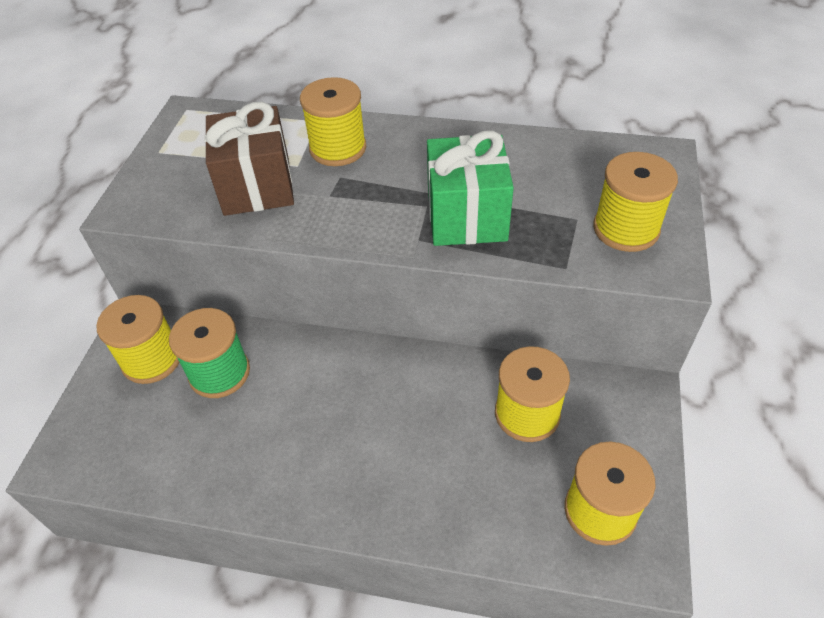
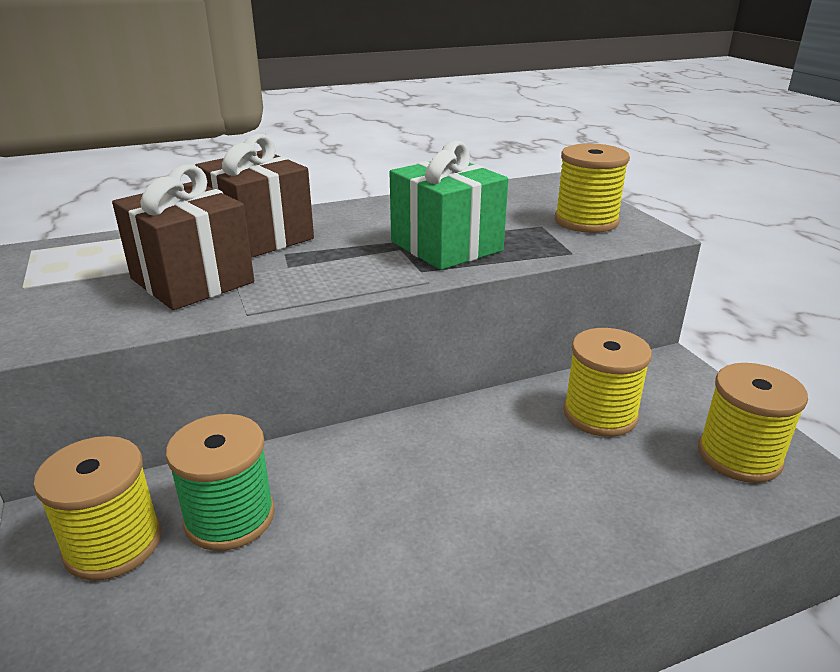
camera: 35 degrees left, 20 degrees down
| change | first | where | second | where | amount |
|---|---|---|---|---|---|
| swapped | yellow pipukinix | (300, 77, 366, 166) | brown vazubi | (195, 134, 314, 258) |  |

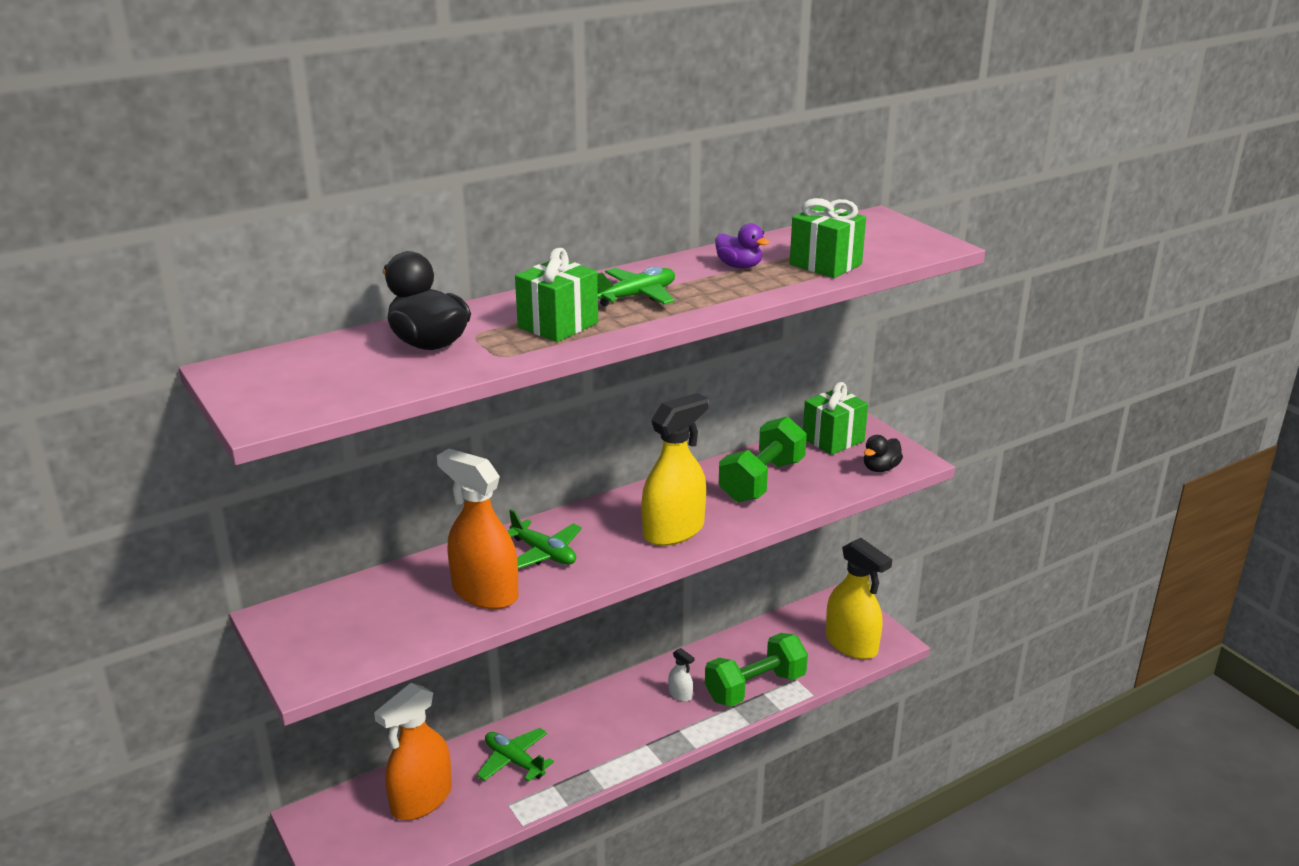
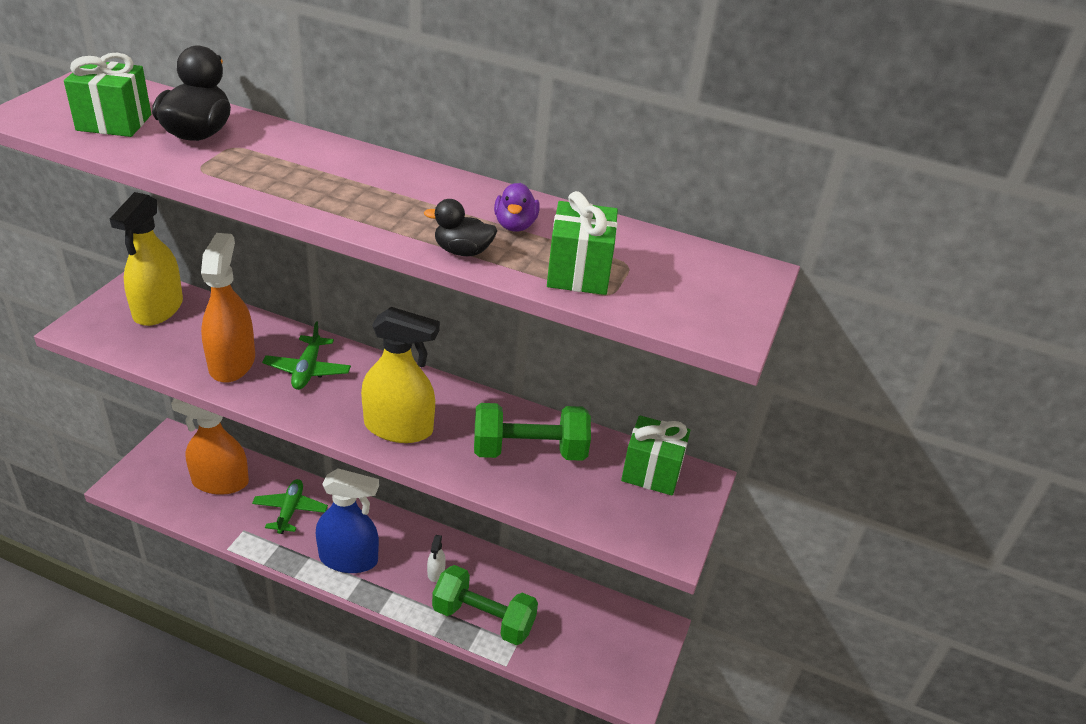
camera: 50 degrees right, 10 degrees up
| change | first | where | second | where | amount |
|---|---|---|---|---|---|
| gone | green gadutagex | (597, 266, 675, 306) |  |  |  |
| new |  |  | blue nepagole | (316, 468, 379, 573) |  |
| shifted | green vazubi | (515, 248, 598, 342) |  | (64, 53, 151, 137) |  |
| shifted | yellow nepagole | (826, 538, 892, 659) |  | (110, 192, 183, 326) |  |
| shifted | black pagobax | (864, 435, 903, 472) |  | (424, 199, 497, 256) |  |

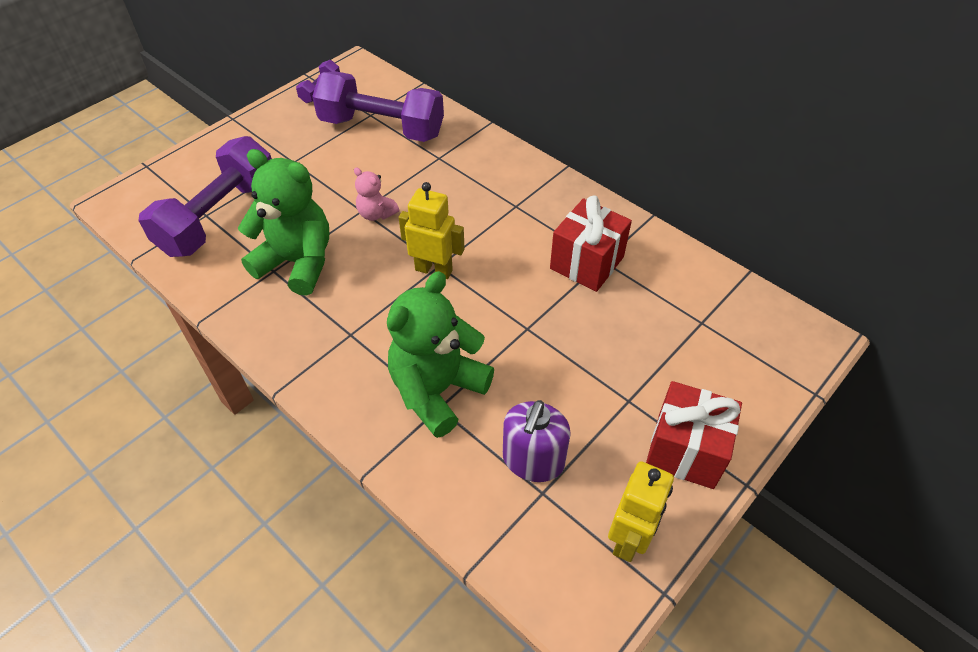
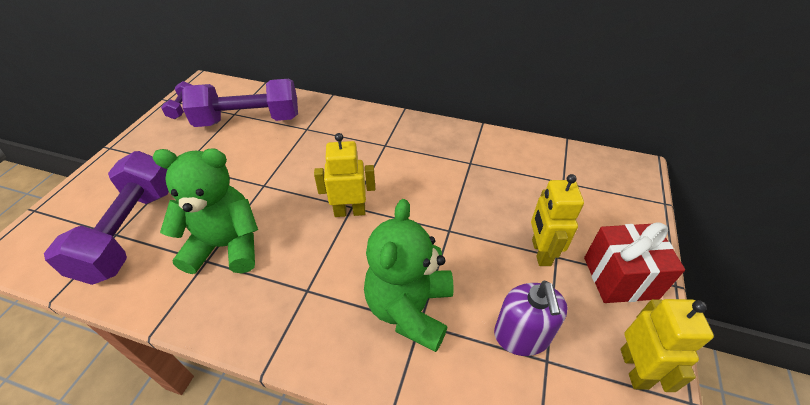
camera: 25 degrees left, 5 degrees down
| change | first | where | second | where | amount |
|---|---|---|---|---|---|
| gone | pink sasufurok | (354, 167, 399, 221) |  |  |  |
| gone | red vazubi | (550, 196, 632, 292) |  |  |  |
| new |  |  | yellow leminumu | (531, 174, 584, 266) |  |

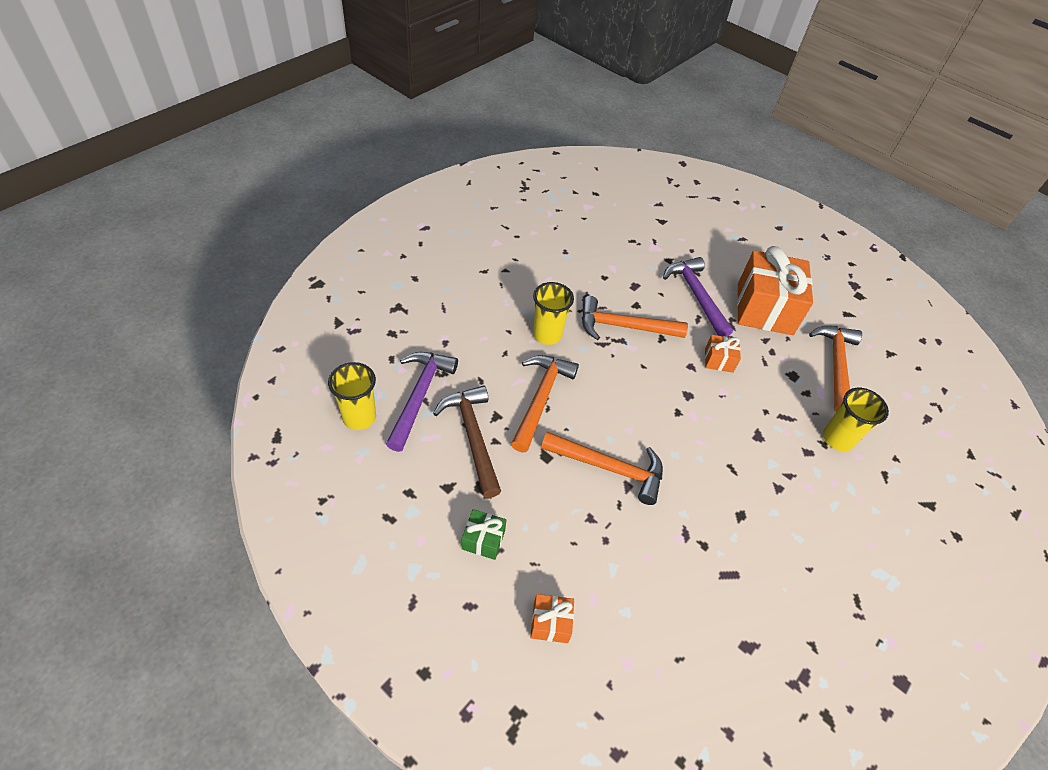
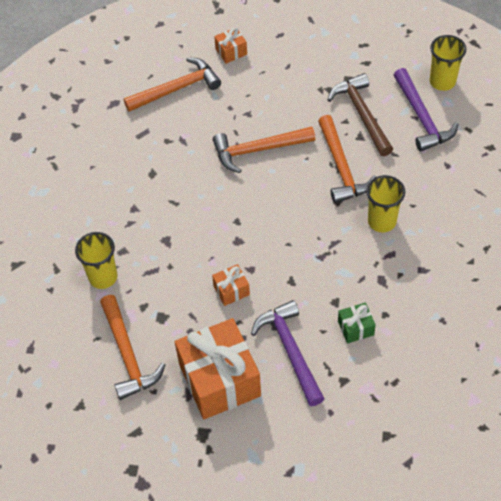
camera: 155 degrees right, 5 degrees up
| change | first | where | second | where | amount |
|---|---|---|---|---|---|
| shifted | green vazubi | (462, 509, 507, 560) |  | (338, 302, 376, 343) |  |
| shifted | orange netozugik | (582, 296, 688, 340) |  | (124, 57, 221, 112) |  |
| rotated | brown netozugik | (433, 385, 501, 498) |  | (328, 73, 393, 156) | 150 degrees counterclockwise |
| rotated | purple netozugik | (663, 257, 733, 337) |  | (251, 300, 325, 406) | 150 degrees counterclockwise |

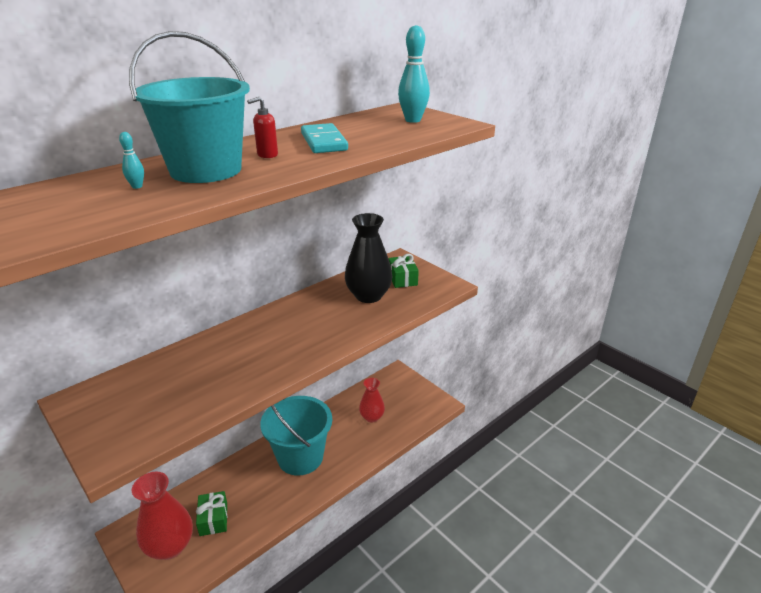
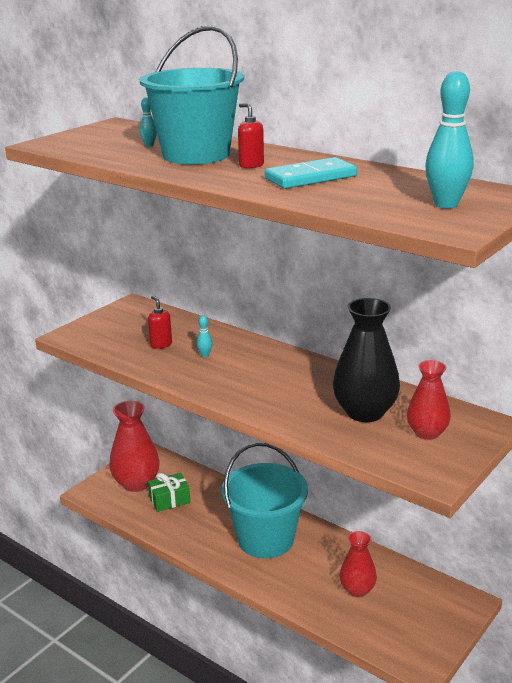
camera: 80 degrees right, 5 degrees down
| change | first | where | second | where | amount |
|---|---|---|---|---|---|
| new |  |  | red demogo | (148, 296, 172, 349) |  |
| new |  |  | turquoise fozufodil | (197, 315, 212, 357) |  |
| swapped | green vazubi | (388, 254, 419, 288) | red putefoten | (407, 360, 451, 440) |  |

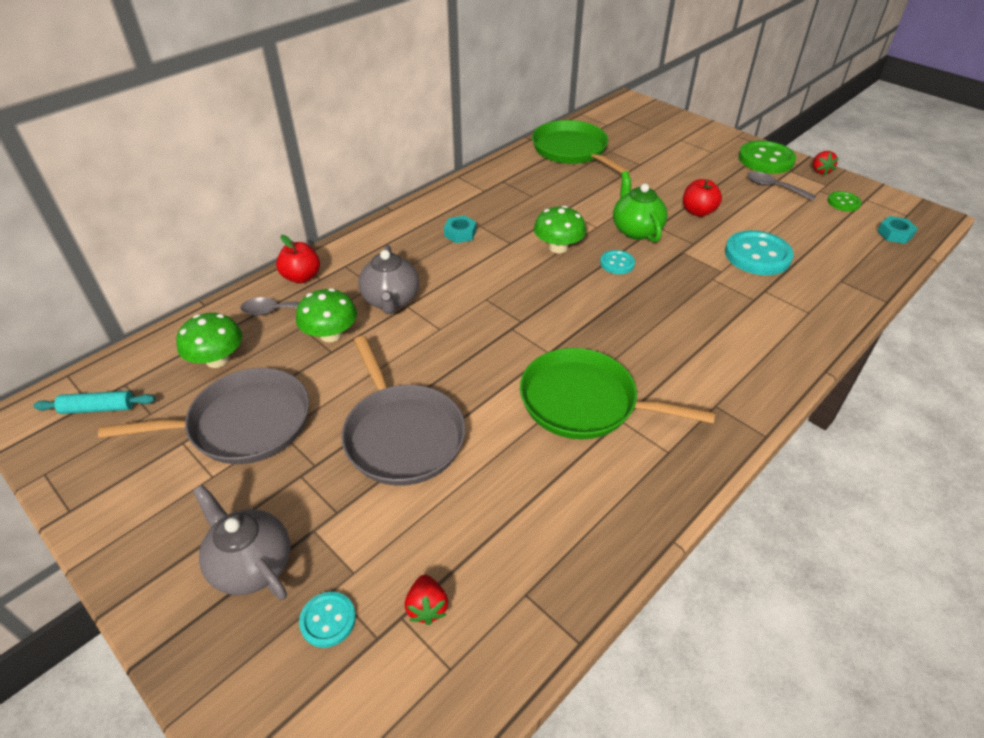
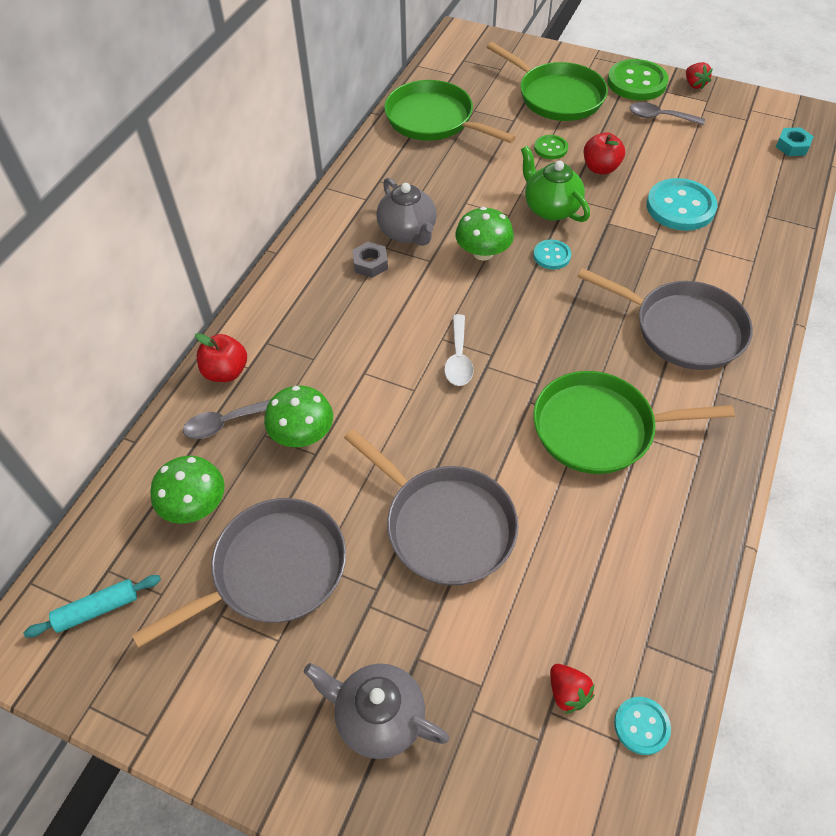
camera: 20 degrees left, 10 degrees up
| change | first | where | second | where | amount |
|---|---|---|---|---|---|
| new |  |  | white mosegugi | (444, 314, 474, 386) |  |
| new |  |  | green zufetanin | (487, 42, 608, 121) |  |
| new |  |  | grey zufetanin | (577, 268, 753, 370) |  |
| shifted | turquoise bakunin | (299, 592, 356, 648) |  | (614, 697, 671, 755) |  |
| shifted | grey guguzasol | (358, 245, 419, 314) |  | (376, 178, 437, 246) |  |
| shifted | green bakunin | (827, 191, 862, 211) |  | (534, 135, 568, 159) |  |
| repainted | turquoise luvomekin | (444, 215, 477, 243) | grey luvomekin | (352, 242, 388, 278) |  |

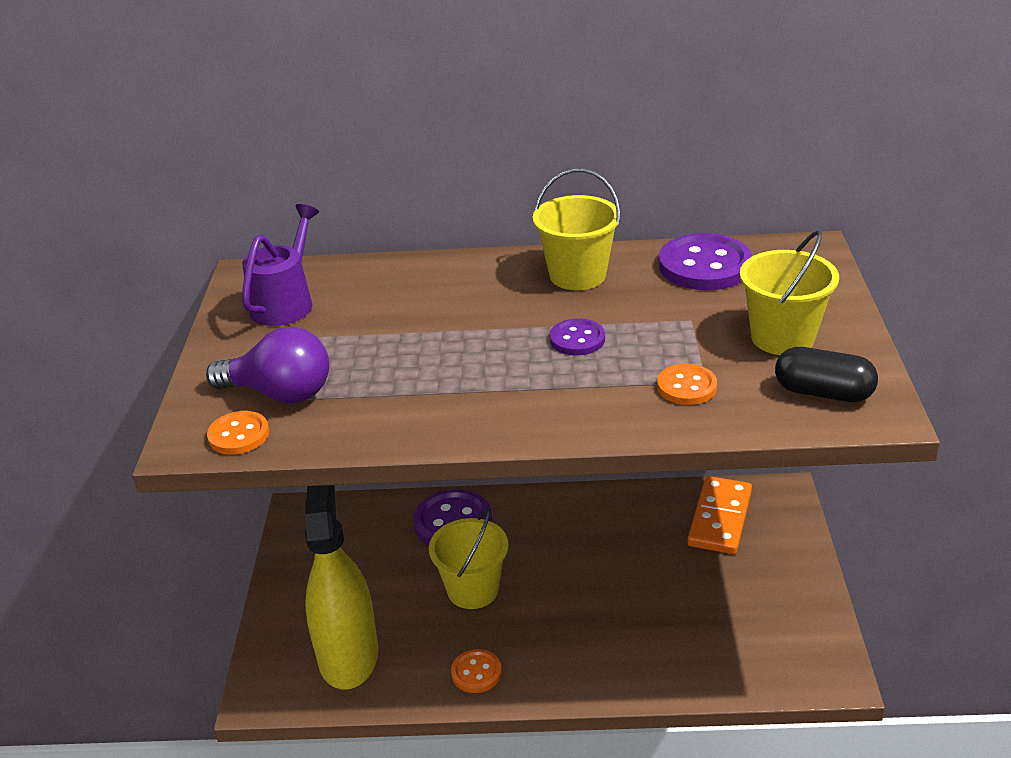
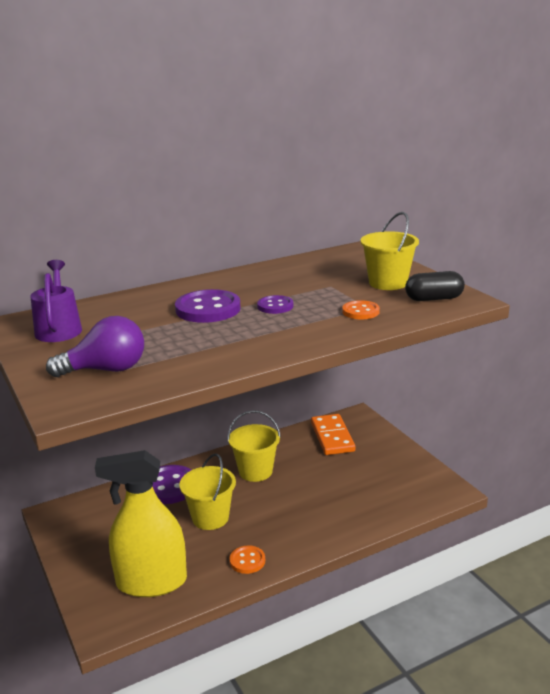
camera: 30 degrees left, 10 degrees down
| change | first | where | second | where | amount |
|---|---|---|---|---|---|
| gone | orange bakunin | (207, 411, 269, 455) |  |  |  |
| shifted | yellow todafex | (533, 169, 621, 290) |  | (227, 410, 281, 482) |  |
| shifted | purple bakunin | (659, 233, 752, 290) |  | (175, 289, 241, 323) |  |
| rotated | yellow nepagole | (305, 485, 379, 690) |  | (95, 450, 187, 597) | 60 degrees counterclockwise |

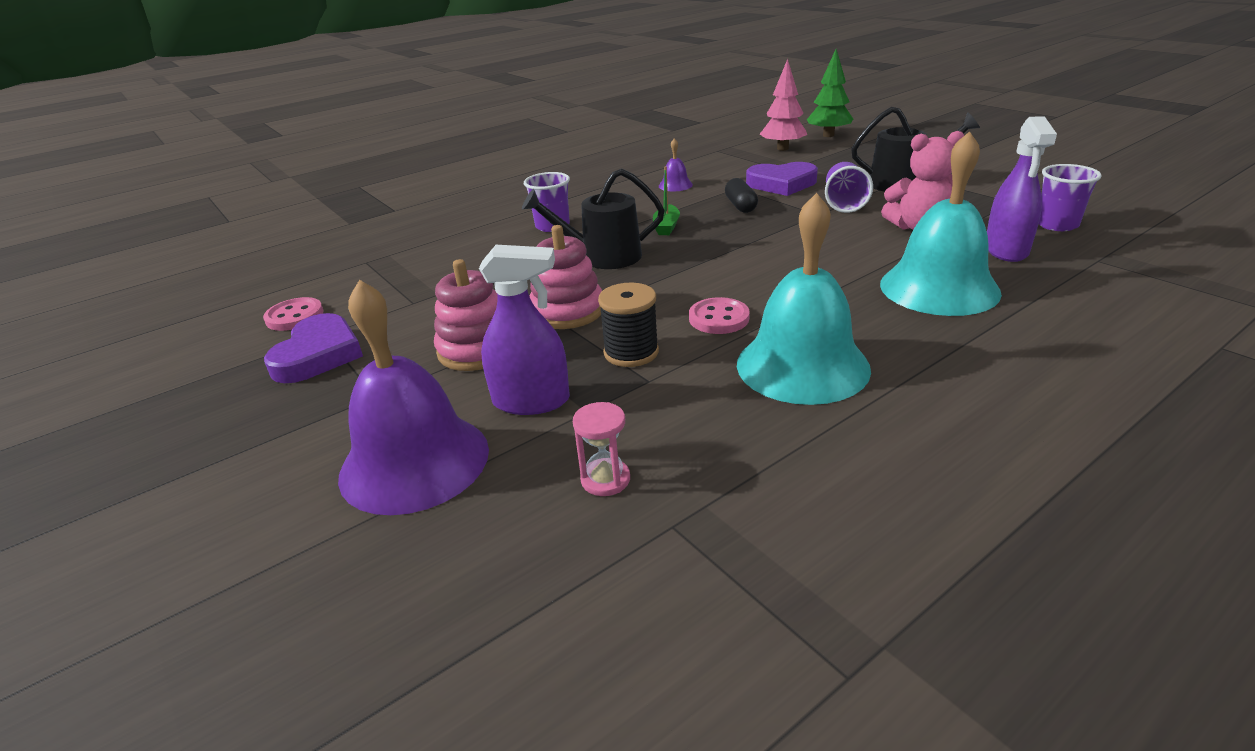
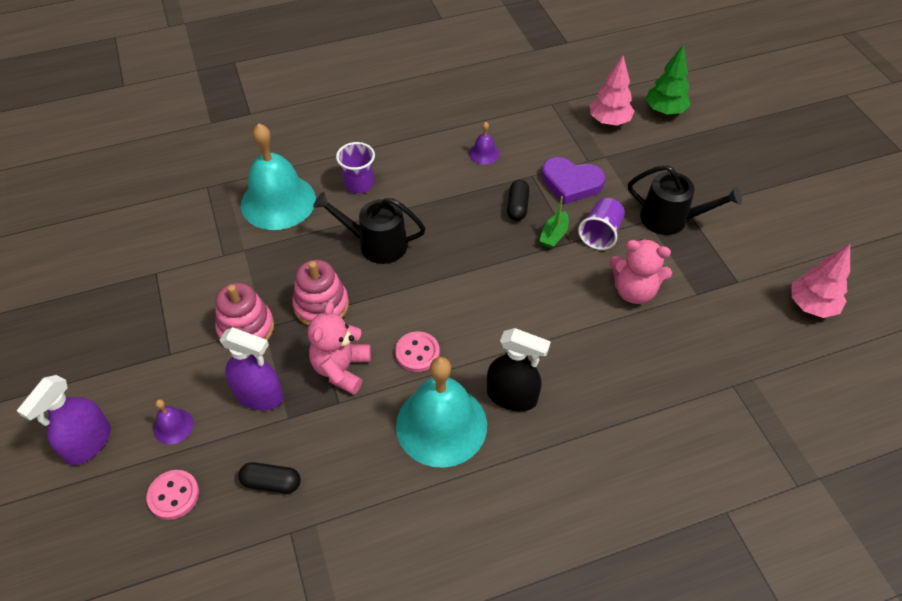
camera: 15 degrees right, 20 degrees up
| change | first | where | second | where | amount |
|---|---|---|---|---|---|
| gone | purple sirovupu | (264, 313, 363, 383) |  |  |  |
| gone | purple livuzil | (1039, 164, 1101, 231) |  |  |  |
| new |  |  | black nepagole | (487, 328, 551, 411) |  |
| new |  |  | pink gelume | (791, 244, 850, 318) |  |
| shifted | pink bakunin | (263, 297, 324, 331) |  | (146, 470, 199, 520) |  |
| shifted | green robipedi | (653, 166, 680, 235) |  | (539, 196, 569, 249) |  |
| shifted | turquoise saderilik | (880, 131, 1002, 316) |  | (241, 124, 316, 230) |  |
| shifted | purple nepagole | (987, 116, 1057, 262) |  | (17, 375, 111, 465) |  |
| swapped | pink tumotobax | (573, 402, 630, 496) | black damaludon | (238, 462, 301, 493) |  |
| swapped | black pipukinix | (598, 283, 659, 367) | pink sasufurok | (308, 302, 371, 395) |  |
| scaled | purple saderilik | (338, 280, 489, 515) |  | (154, 399, 194, 445) | x0.43 |

